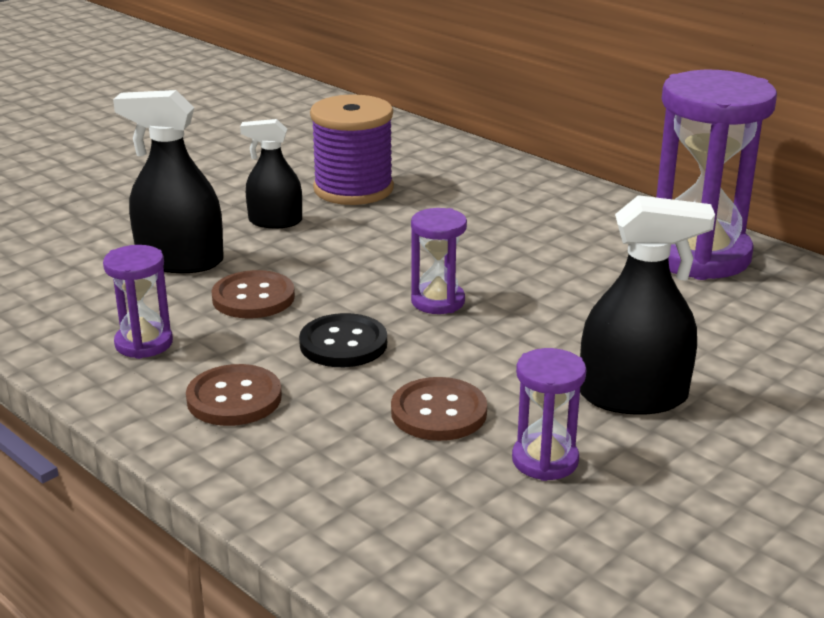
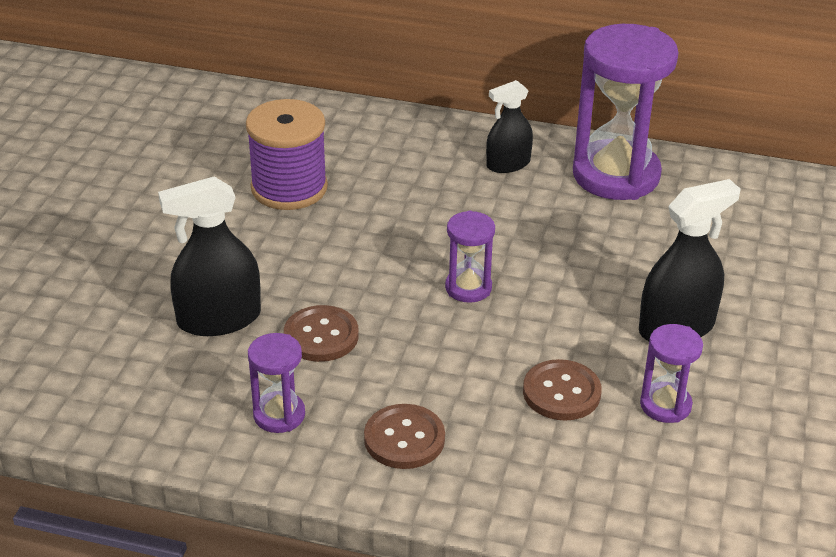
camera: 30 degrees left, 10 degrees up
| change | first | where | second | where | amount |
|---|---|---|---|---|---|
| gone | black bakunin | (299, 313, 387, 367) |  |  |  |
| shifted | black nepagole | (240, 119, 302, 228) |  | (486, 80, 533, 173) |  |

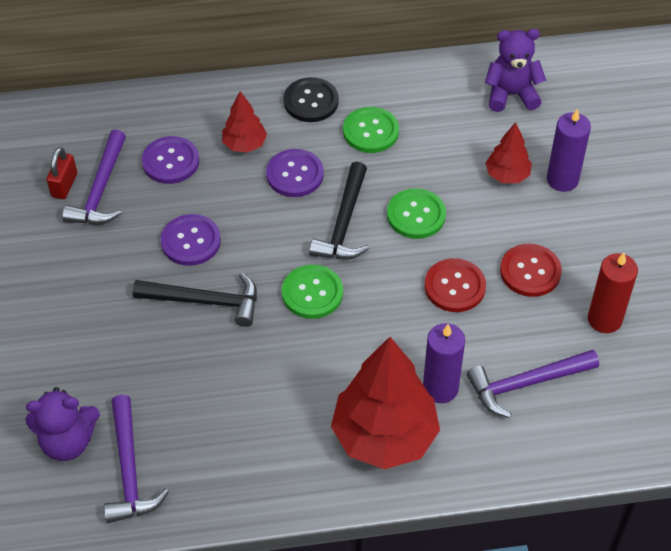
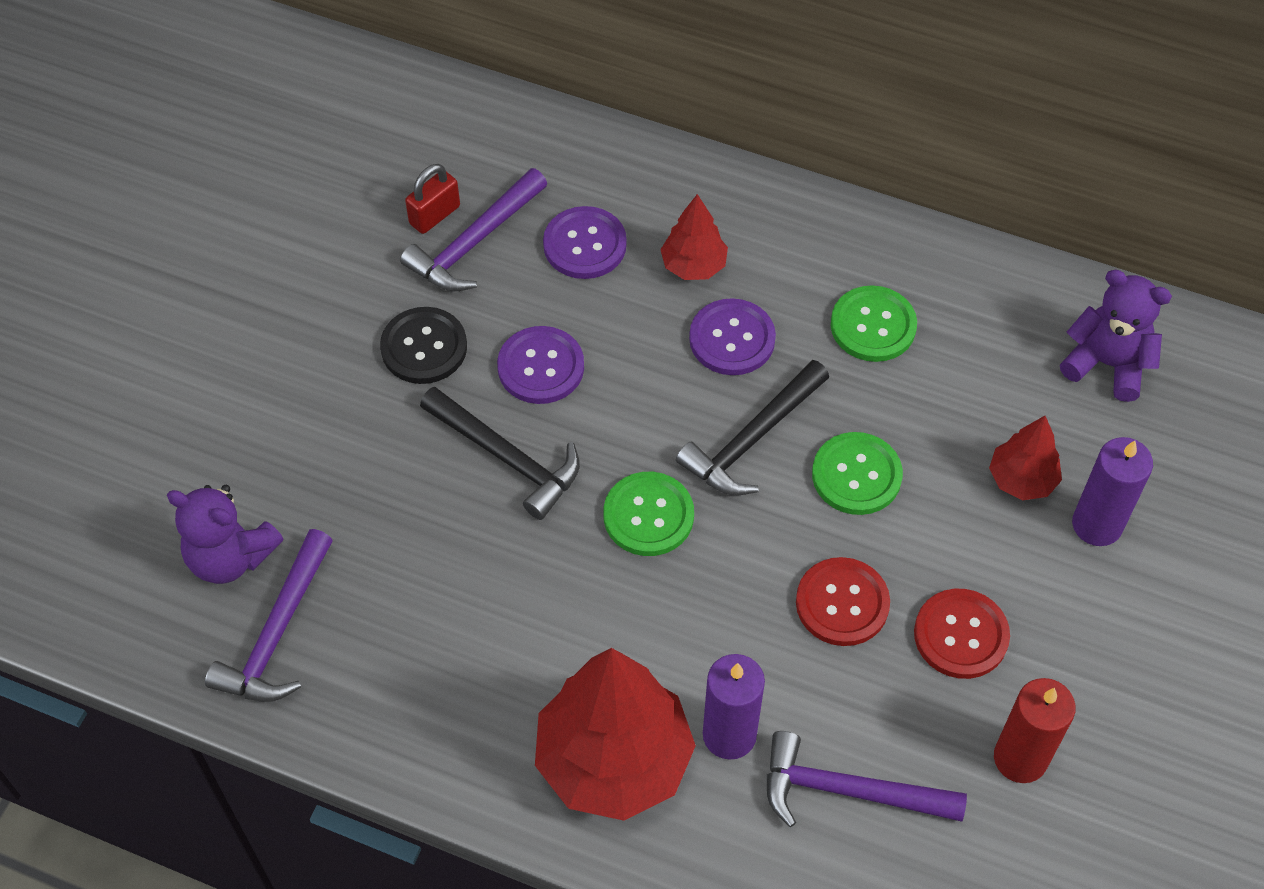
camera: 30 degrees right, 5 degrees up
| change | first | where | second | where | amount |
|---|---|---|---|---|---|
| shifted | black bakunin | (283, 77, 339, 122) |  | (380, 307, 467, 384) |  |

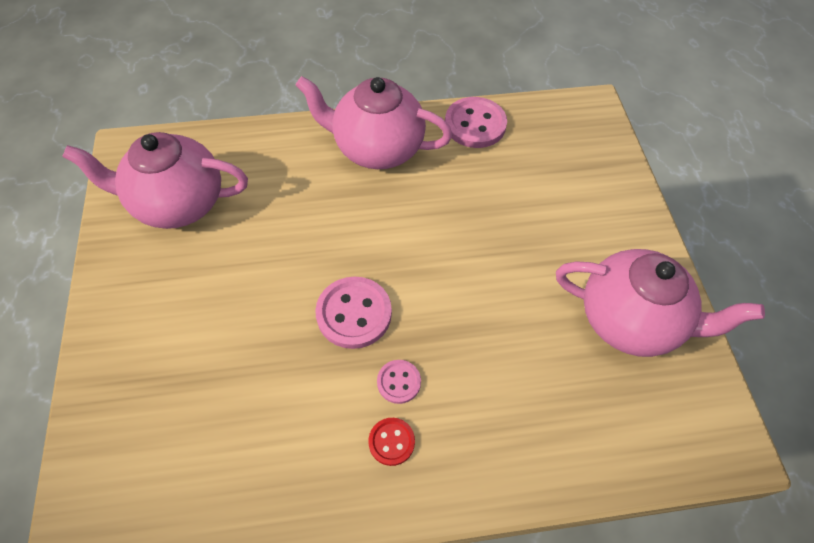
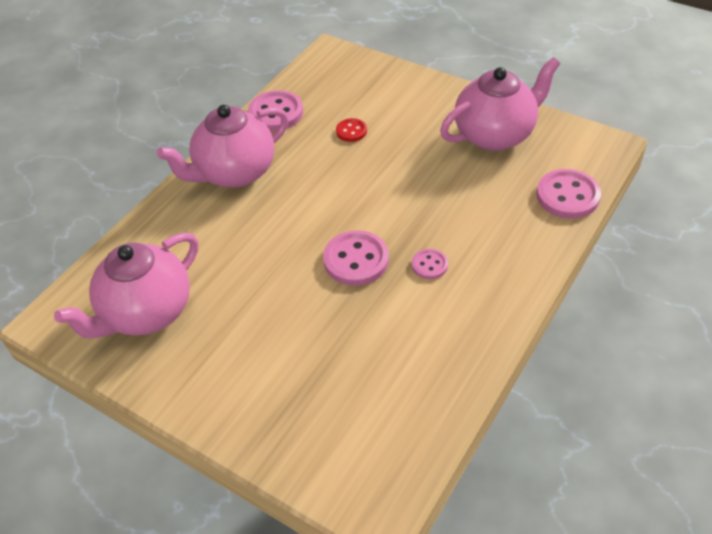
camera: 45 degrees left, 10 degrees down
| change | first | where | second | where | amount |
|---|---|---|---|---|---|
| new |  |  | pink bakunin | (536, 169, 601, 218) |  |
| shifted | red bakunin | (369, 418, 415, 466) |  | (336, 118, 367, 142) |  |

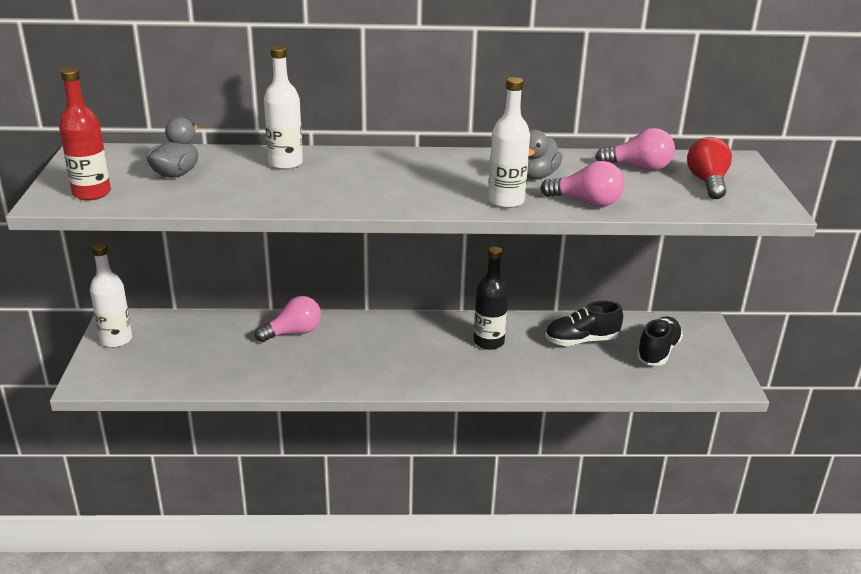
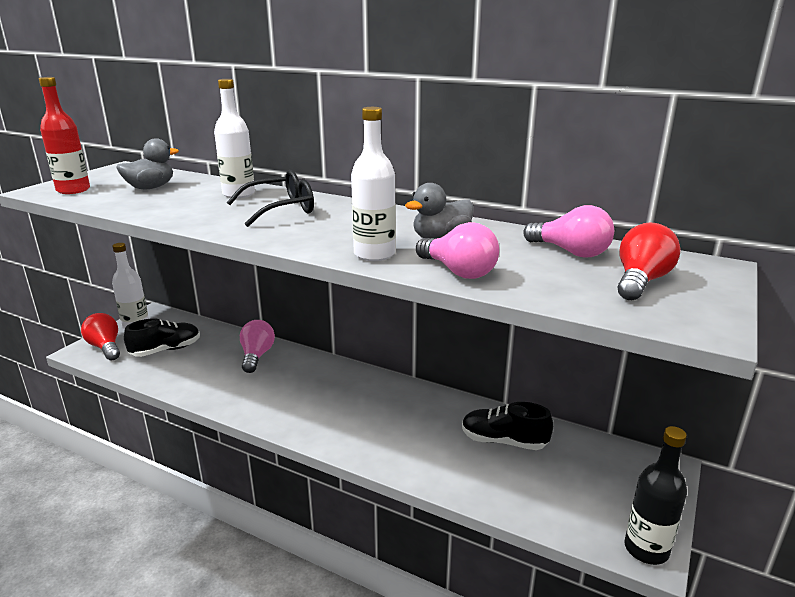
camera: 30 degrees right, 5 degrees down
| change | first | where | second | where | amount |
|---|---|---|---|---|---|
| new |  |  | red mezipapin | (81, 313, 120, 361) |  |
| new |  |  | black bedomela | (227, 170, 314, 227) |  |
| shifted | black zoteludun | (474, 247, 509, 350) |  | (624, 426, 687, 565) |  |
| shifted | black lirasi | (636, 317, 683, 366) |  | (124, 318, 200, 357) |  |
| rotated | pink mezipapin | (255, 296, 321, 342) |  | (240, 320, 275, 373) | 90 degrees counterclockwise |

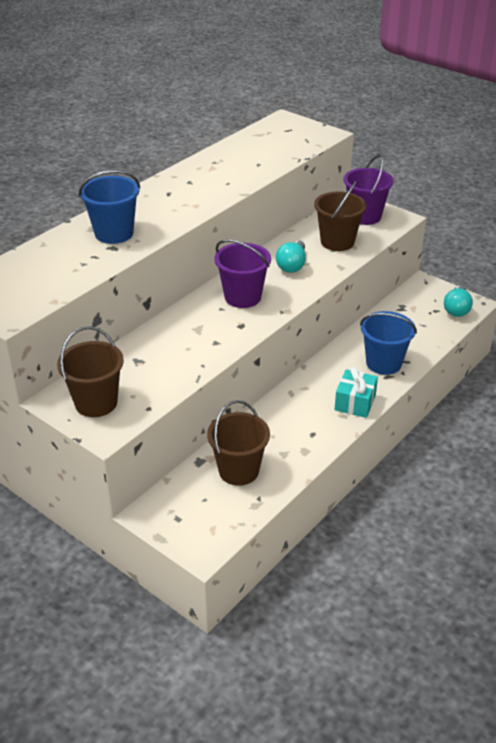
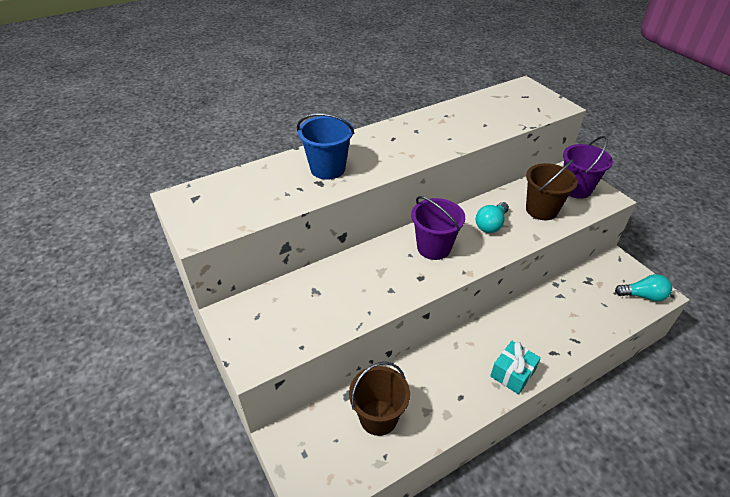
camera: 20 degrees right, 5 degrees up
| change | first | where | second | where | amount |
|---|---|---|---|---|---|
| gone | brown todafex | (57, 327, 124, 417) |  |  |  |
| gone | blue todafex | (360, 311, 417, 375) |  |  |  |
| rotated | turquoise mezipapin | (444, 285, 473, 317) |  | (615, 274, 672, 301) | 120 degrees counterclockwise |

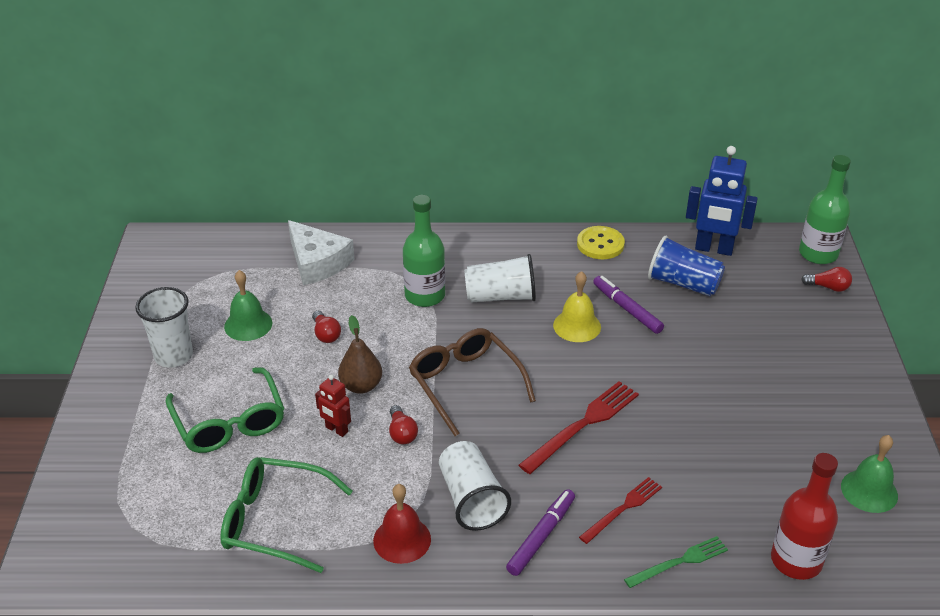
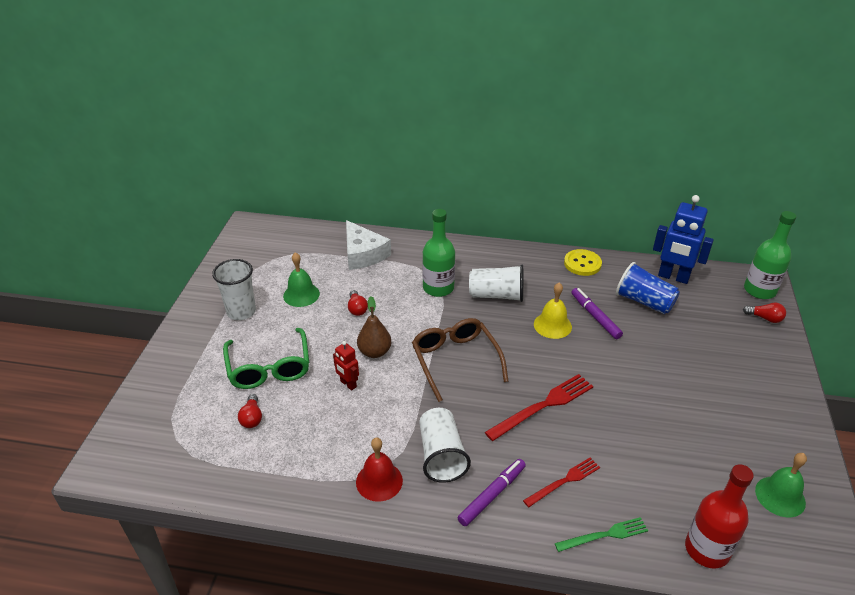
camera: 10 degrees right, 0 degrees up
| change | first | where | second | where | amount |
|---|---|---|---|---|---|
| gone | green bedomela | (220, 457, 353, 573) |  |  |  |
| shifted | red mezipapin | (389, 405, 418, 444) |  | (238, 394, 262, 428) |  |

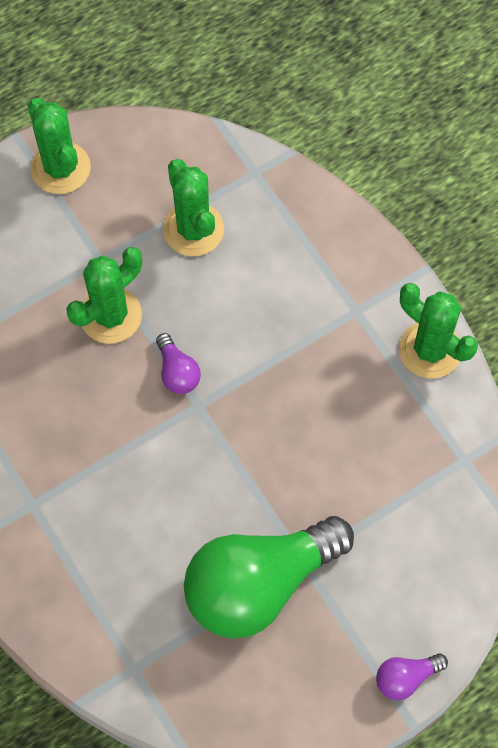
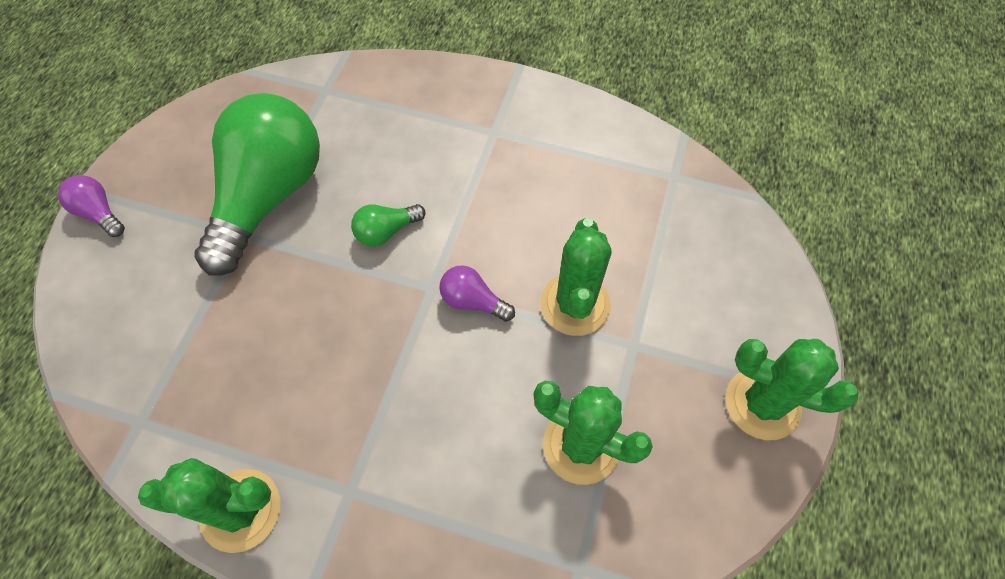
camera: 140 degrees right, 5 degrees down
| change | first | where | second | where | amount |
|---|---|---|---|---|---|
| new |  |  | green mezipapin | (351, 204, 425, 247) |  |
| rotated | purple mezipapin | (376, 653, 448, 700) |  | (58, 175, 125, 237) | 75 degrees counterclockwise |

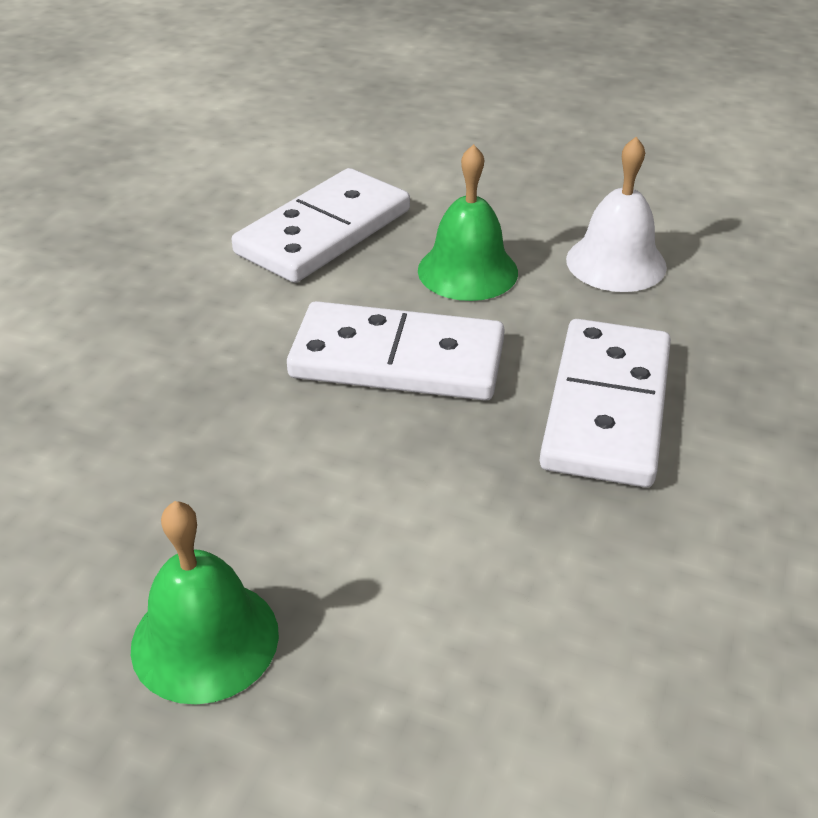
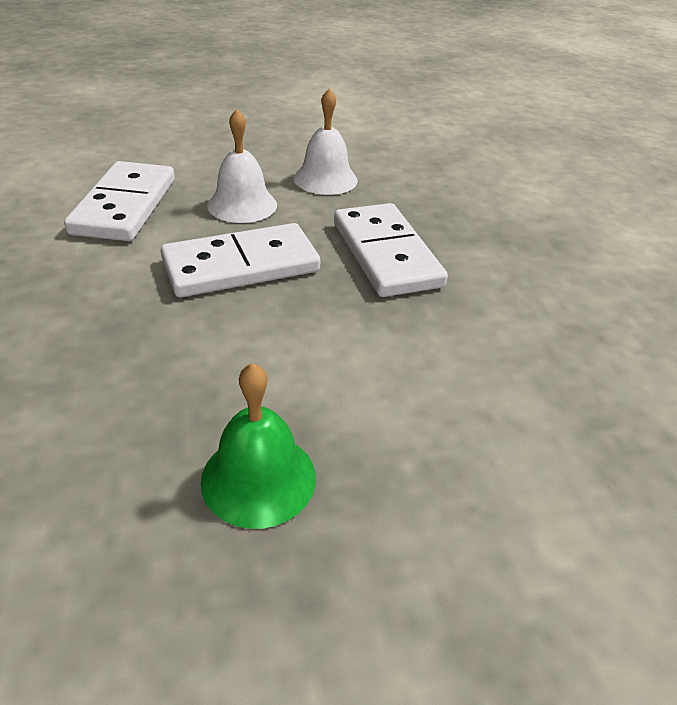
camera: 35 degrees left, 0 degrees up
| change | first | where | second | where | amount |
|---|---|---|---|---|---|
| repainted | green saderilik | (418, 144, 518, 301) | white saderilik | (207, 109, 277, 223) |  |

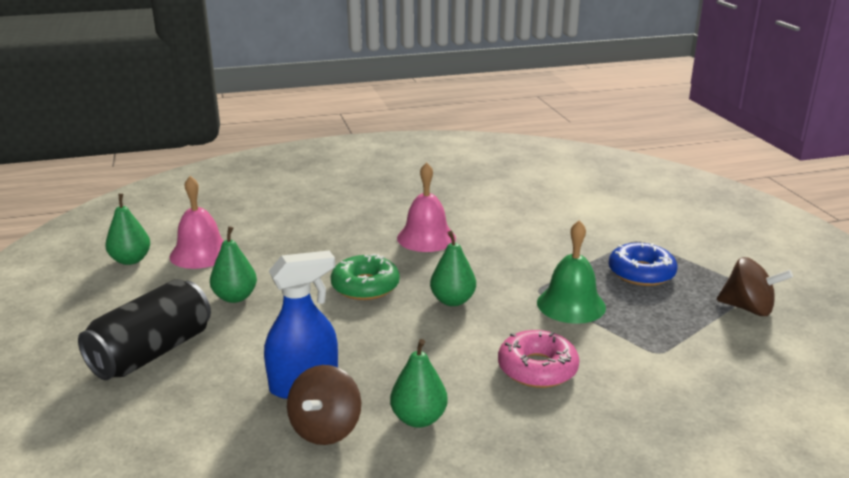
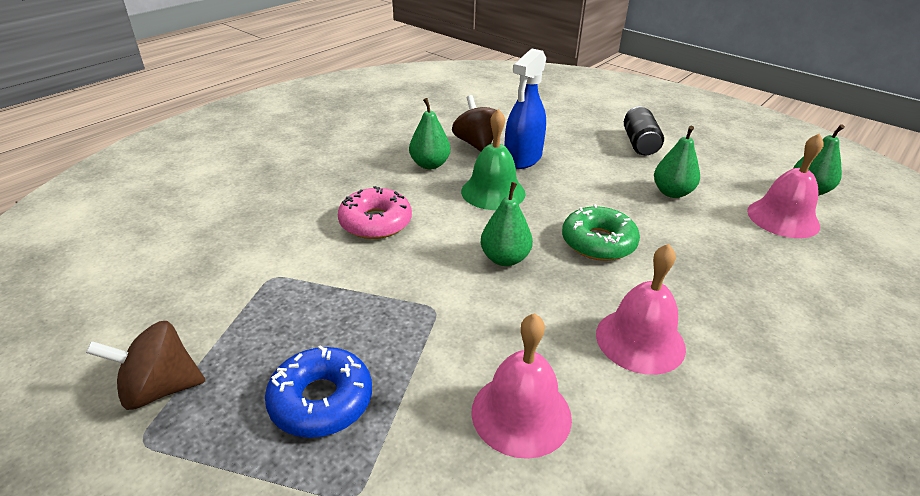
camera: 145 degrees right, 10 degrees up
| change | first | where | second | where | amount |
|---|---|---|---|---|---|
| new |  |  | pink saderilik | (471, 313, 572, 459) |  |
| shifted | green saderilik | (537, 220, 606, 324) |  | (461, 109, 526, 210) |  |
| scaled | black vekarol | (78, 279, 211, 380) |  | (624, 106, 664, 155) | x0.65 |

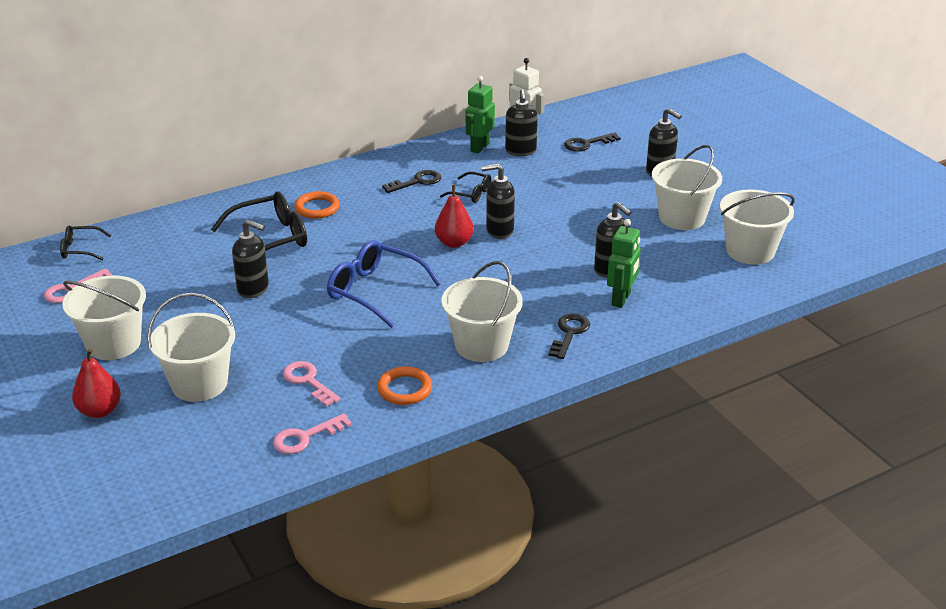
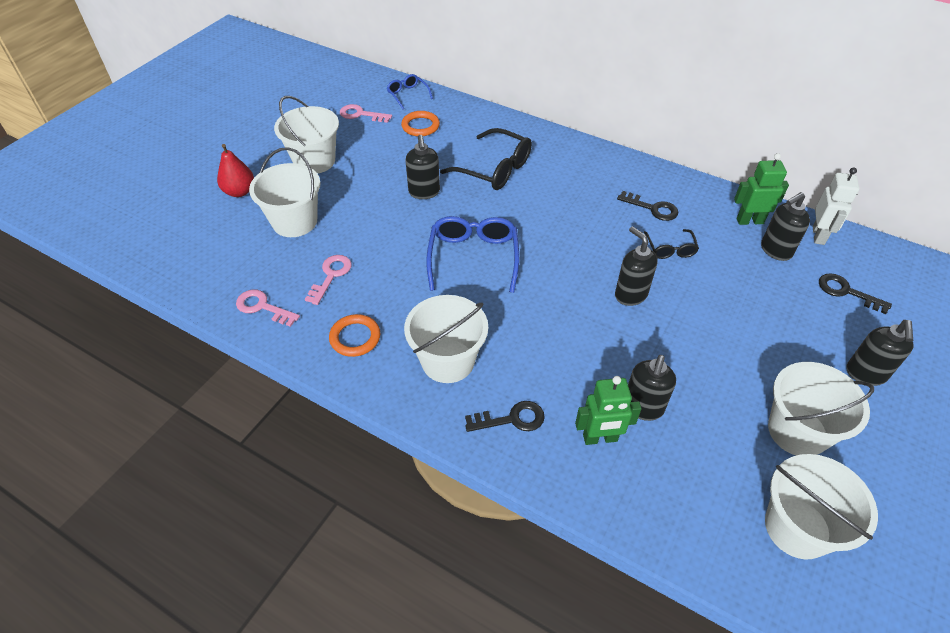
camera: 60 degrees right, 15 degrees up
| change | first | where | second | where | amount |
|---|---|---|---|---|---|
| gone | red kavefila | (435, 185, 473, 248) |  |  |  |
| shifted | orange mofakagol | (294, 191, 340, 219) |  | (401, 111, 440, 136) |  |
| repainted | black bedomela | (60, 225, 111, 261) | blue bedomela | (387, 74, 433, 109) |  |

